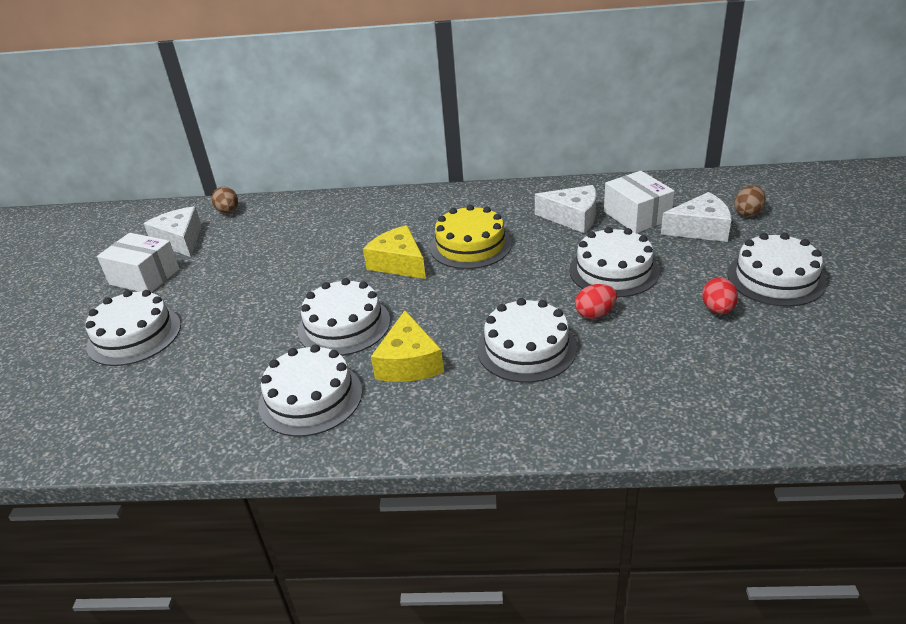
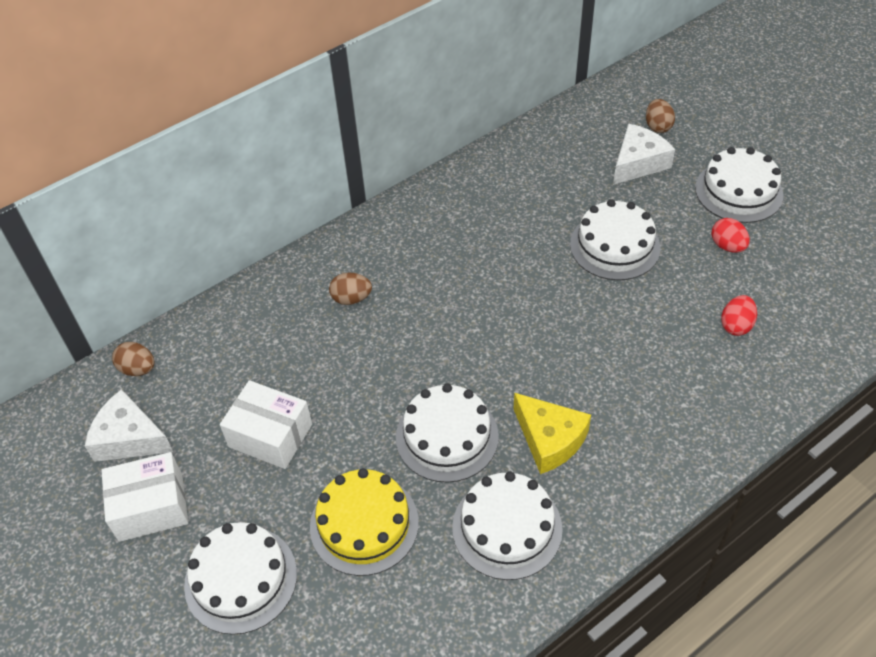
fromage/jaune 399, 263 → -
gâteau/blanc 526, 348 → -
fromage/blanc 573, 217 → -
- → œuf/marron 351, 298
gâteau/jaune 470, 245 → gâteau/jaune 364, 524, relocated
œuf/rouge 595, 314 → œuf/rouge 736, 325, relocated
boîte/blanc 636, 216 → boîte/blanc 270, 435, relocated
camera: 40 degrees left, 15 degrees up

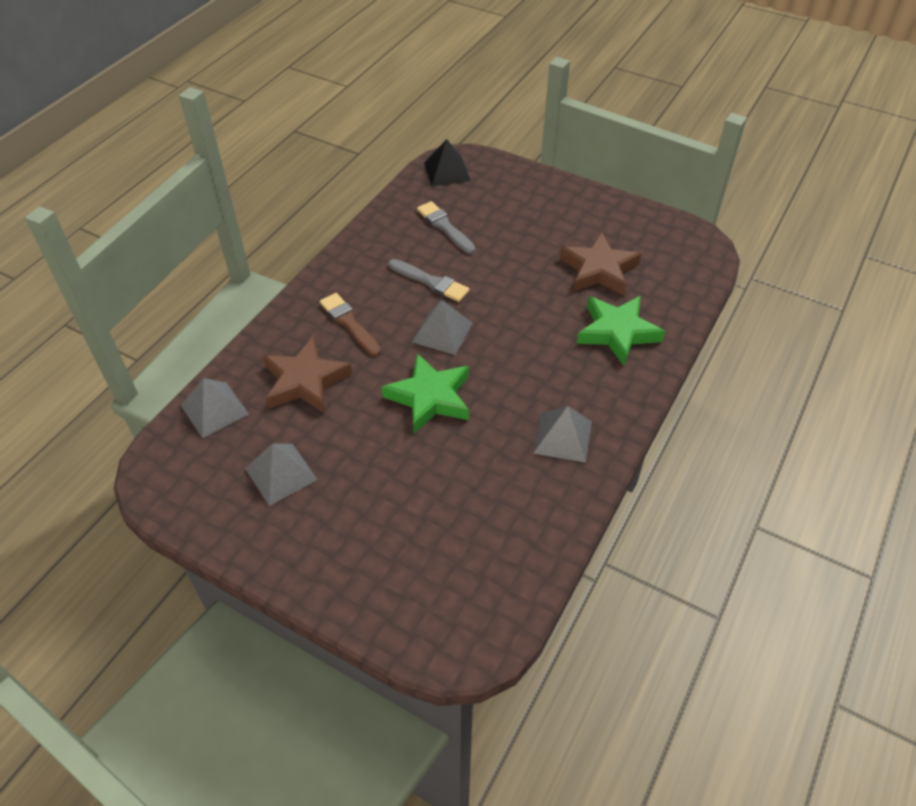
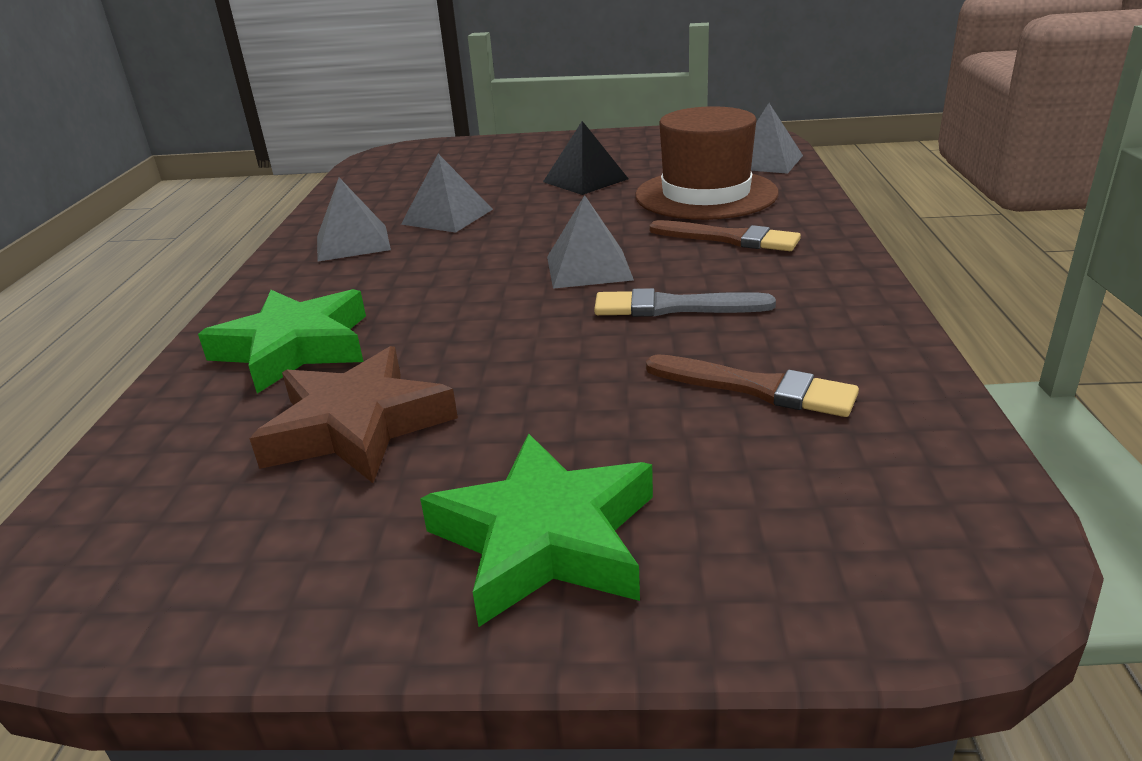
pyramide/gris 281, 474 → pyramide/gris 447, 216, relocated
étoile/vert 430, 397 → étoile/vert 545, 538, relocated
pyramide/noir 447, 171 → pyramide/noir 585, 180, relocated
étoile/marron 305, 381 → chapeau/marron 706, 194
pinceau/gris 445, 227 → pinceau/marron 757, 388
camera: 155 degrees right, 20 degrees down

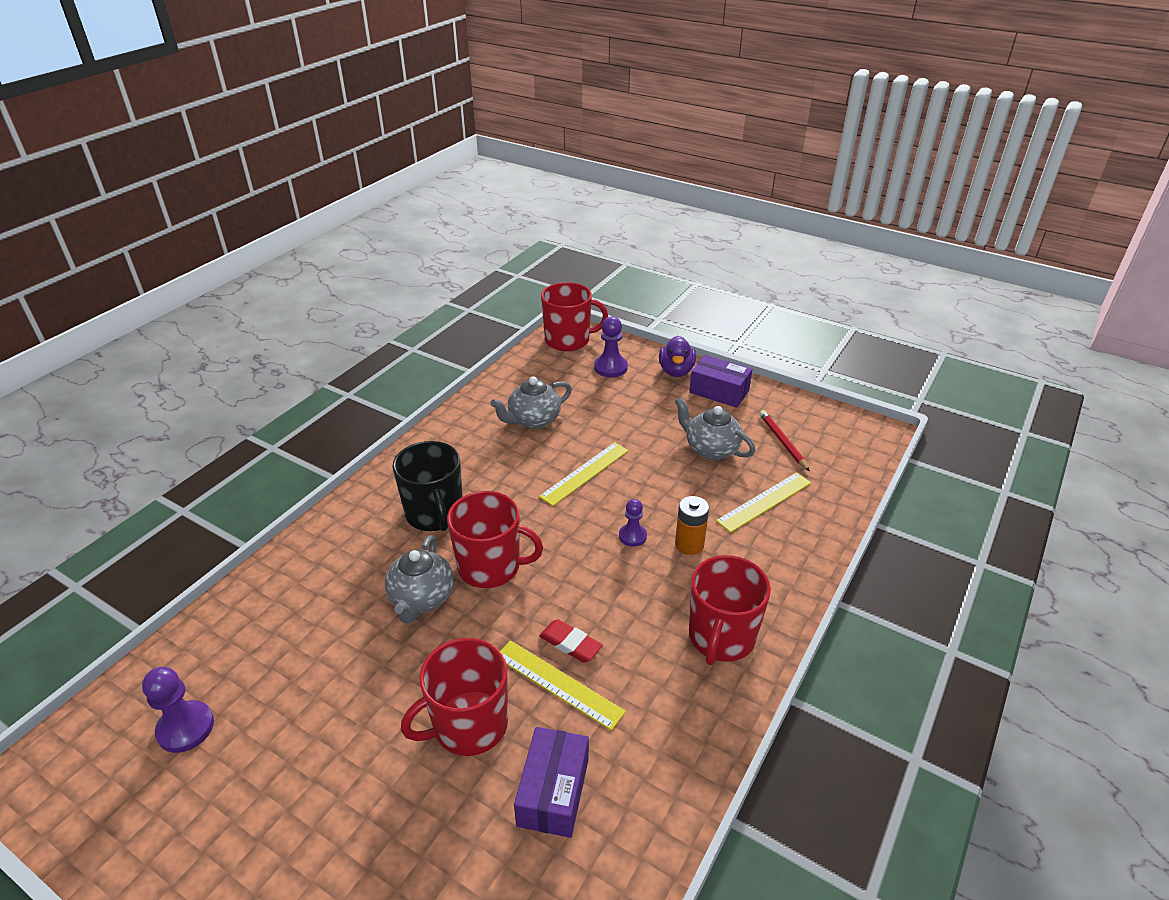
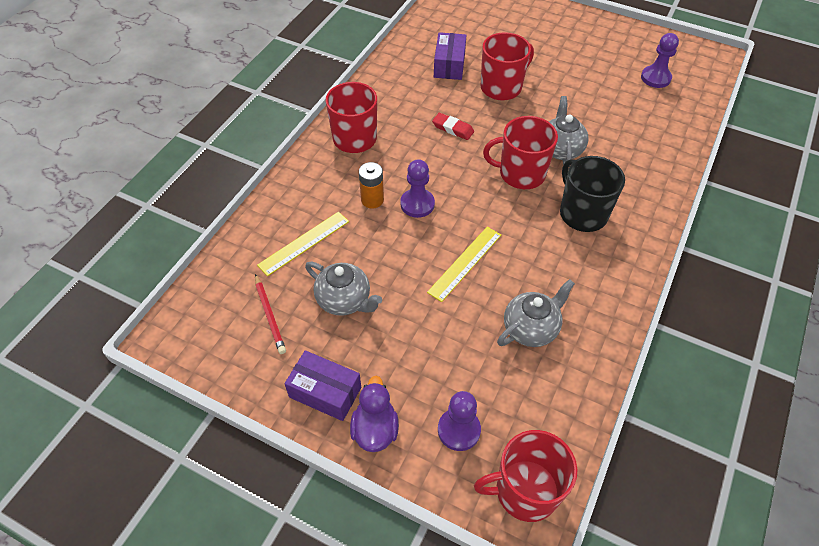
règle/jaune 558, 684 → -
pion/violet 632, 536 → pion/violet 417, 204, x1.53
camera: 175 degrees right, 15 degrees up

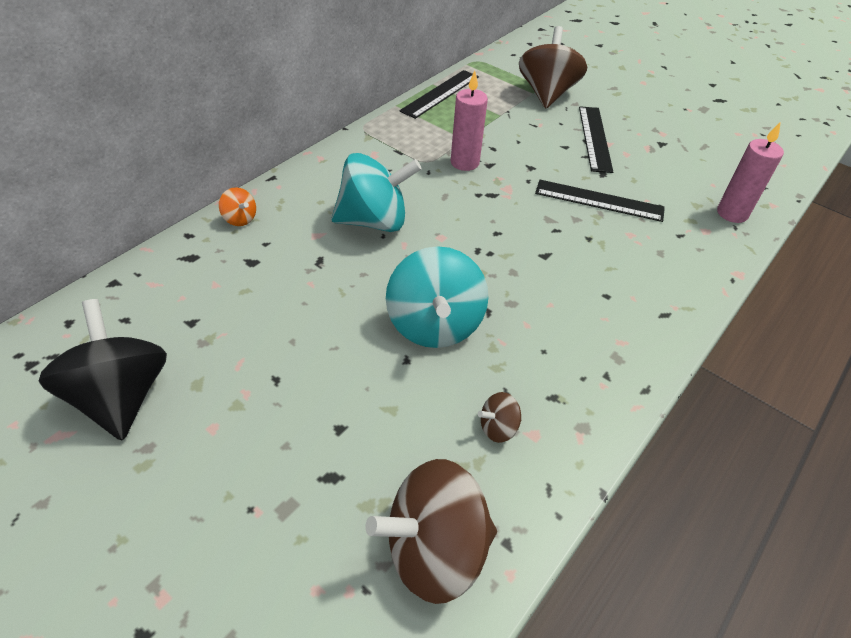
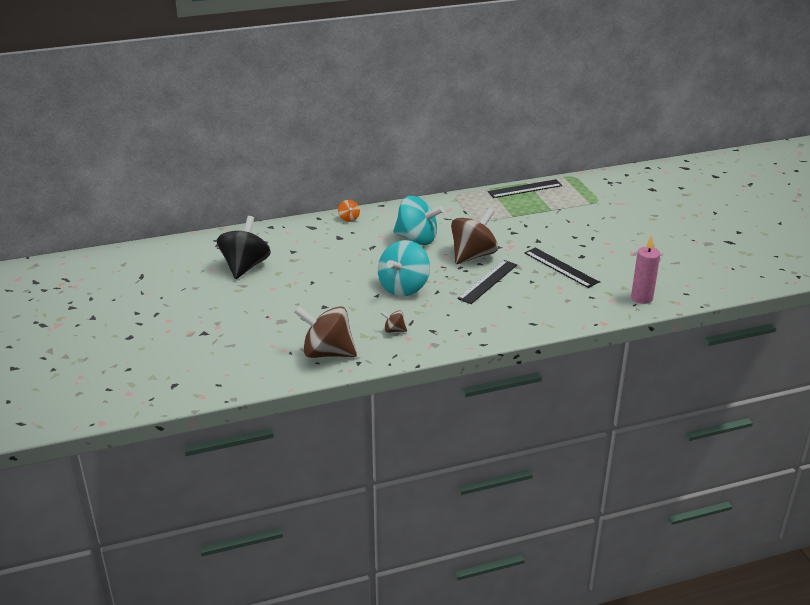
bougie/rose 464, 162 → -
toupie/marron 547, 93 → toupie/marron 473, 255, relocated
règle/noir 594, 138 → règle/noir 487, 281, relocated
camera: 35 degrees right, 15 degrees down

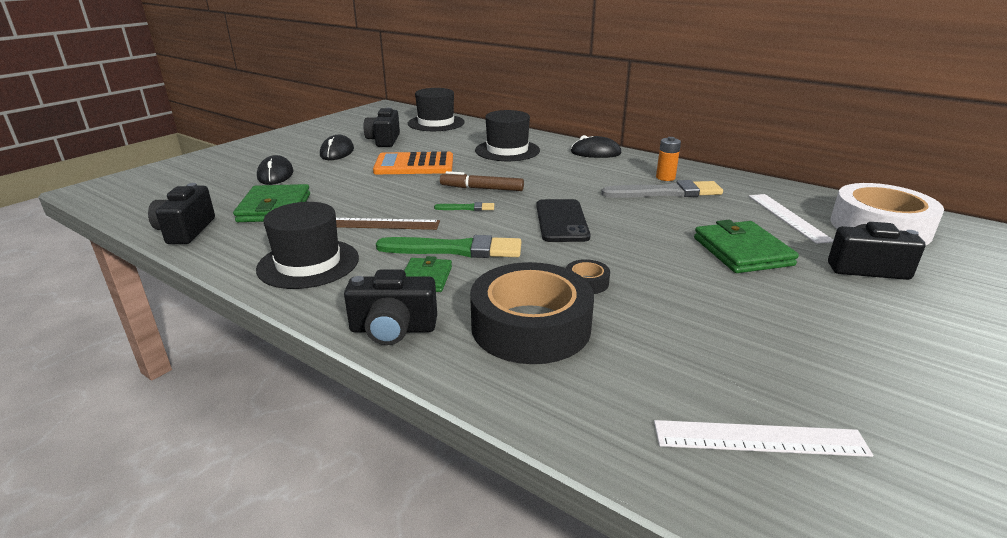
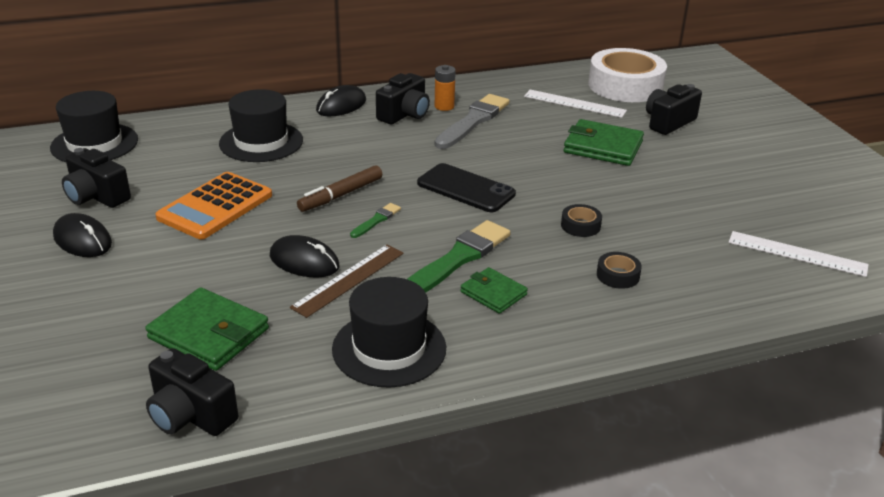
souris/noir 275, 175 → souris/noir 304, 261, relocated
appareil photo/noir 393, 329 → appareil photo/noir 404, 114, relocated
règle/blanc 759, 438 → règle/blanc 797, 254, 75 degrees clockwise
ruban adhésif/noir 530, 326 → ruban adhésif/noir 618, 275, x0.41
camera: 55 degrees left, 5 degrees up

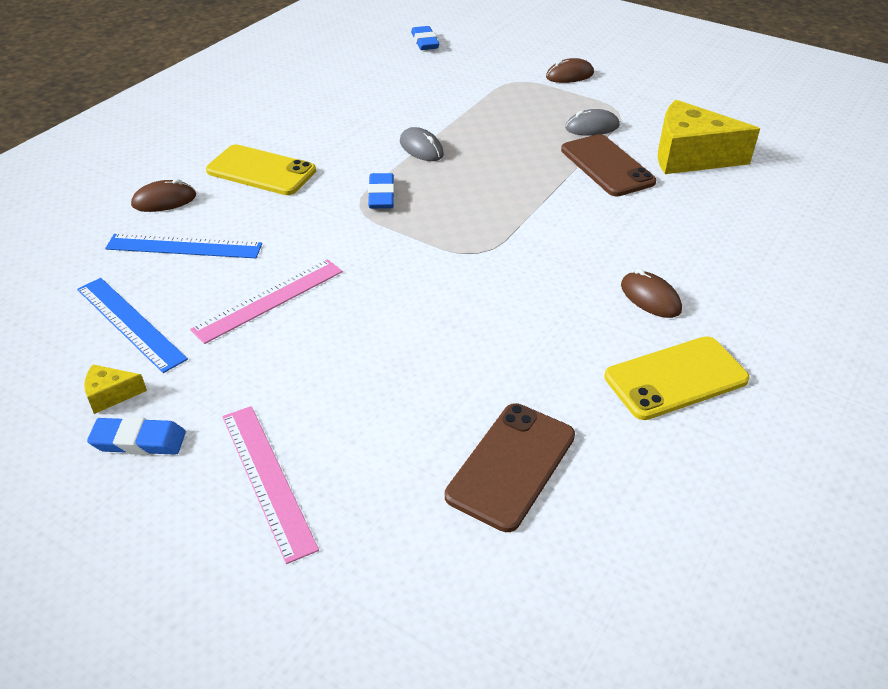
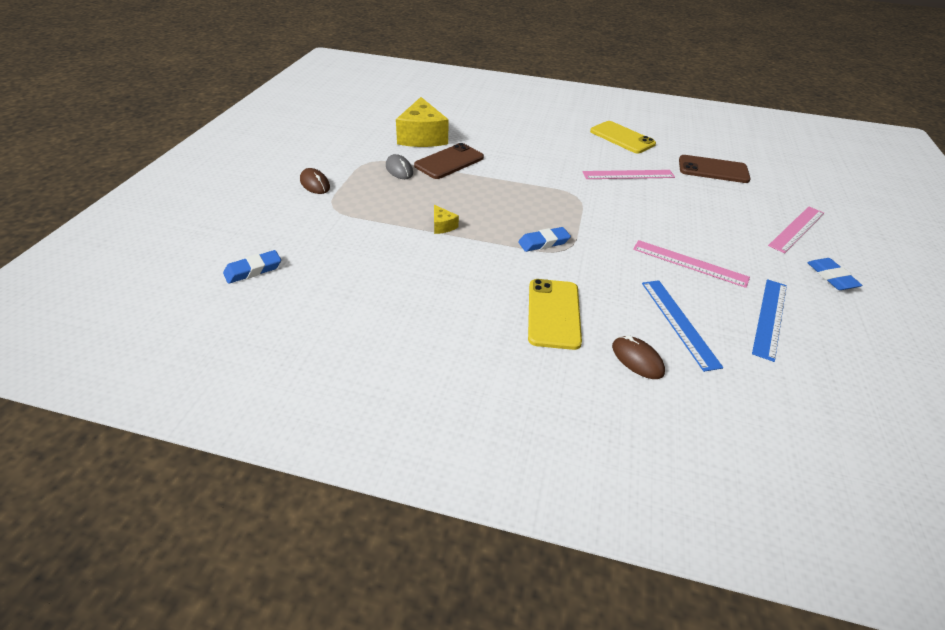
souris/gris 421, 148 → -
souris/marron 650, 298 → -
- → règle/rose 628, 174
fromage/jaune 111, 395 → fromage/jaune 442, 226, relocated
camera: 110 degrees left, 0 degrees up

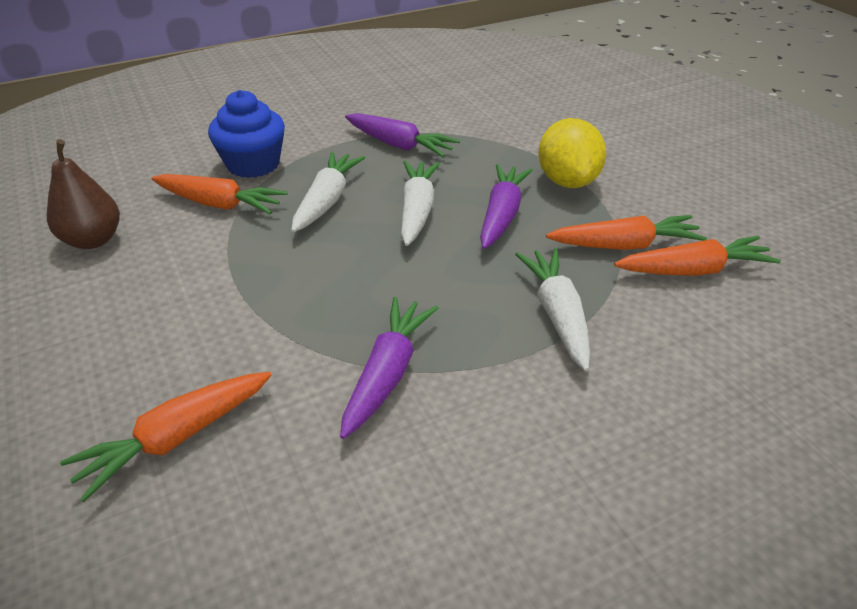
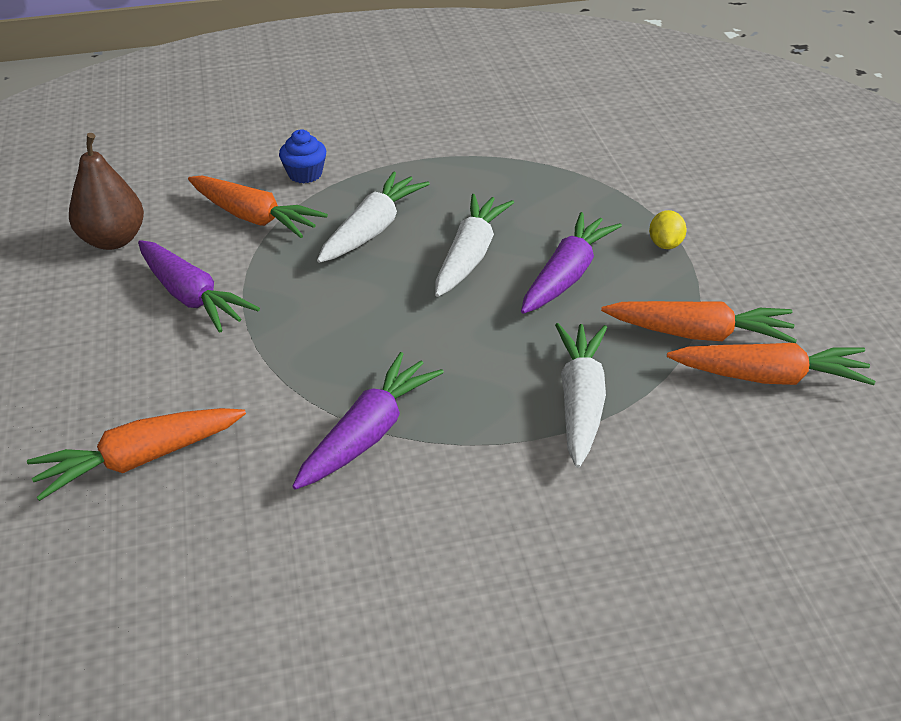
carotte/violet 399, 145 → carotte/violet 191, 297, relocated
muffin/bleu 253, 164 → muffin/bleu 305, 174, x0.55
citron/jaune 567, 181 → citron/jaune 665, 244, x0.46
camera: 15 degrees right, 0 degrees up

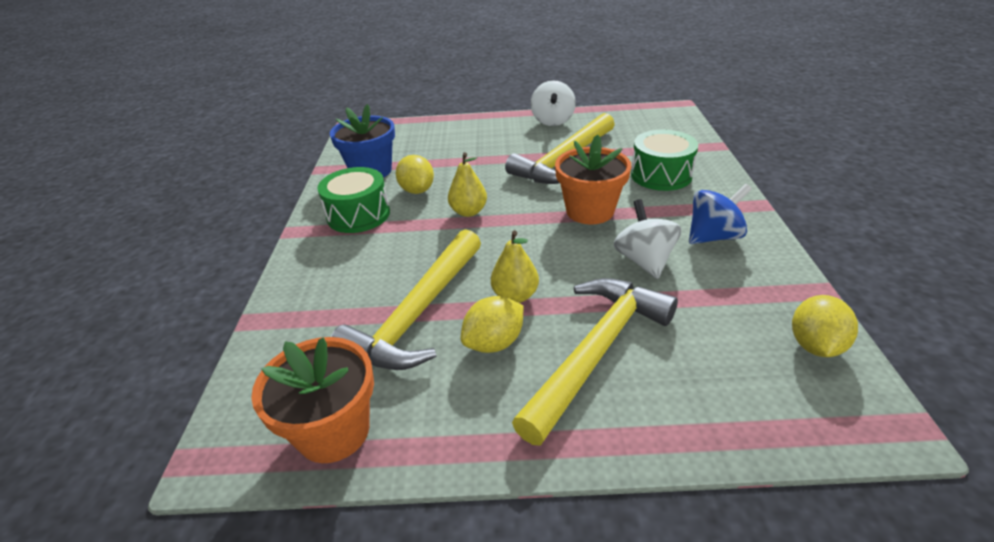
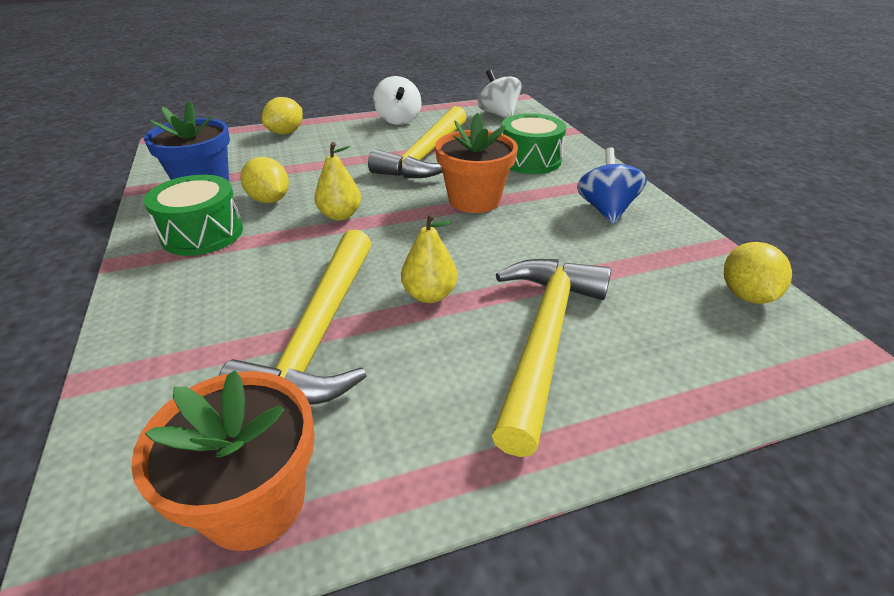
citron/jaune 494, 343 → citron/jaune 286, 133, relocated
toupie/blanc 644, 260 → toupie/blanc 498, 114, relocated
toupie/bleu 713, 236 → toupie/bleu 606, 210, 45 degrees counterclockwise
camera: 20 degrees left, 0 degrees up

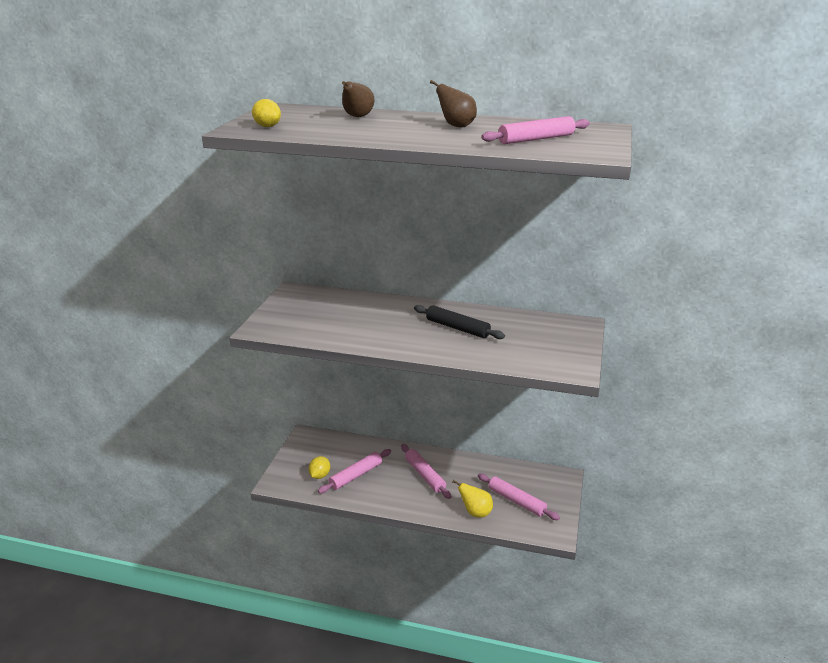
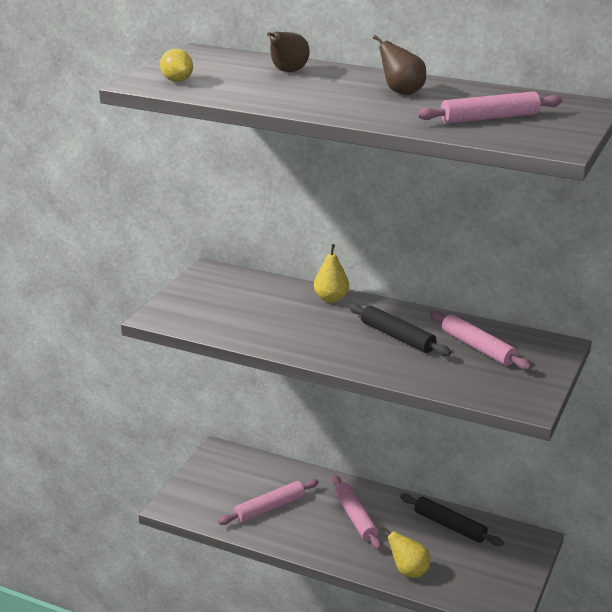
citron/jaune 320, 475 → -
- → poire/jaune 331, 298
- → rouleau à pâtisserie/noir 449, 526
rouleau à pâtisserie/rose 517, 501 → rouleau à pâtisserie/rose 478, 348, relocated
camera: 10 degrees right, 0 degrees up

